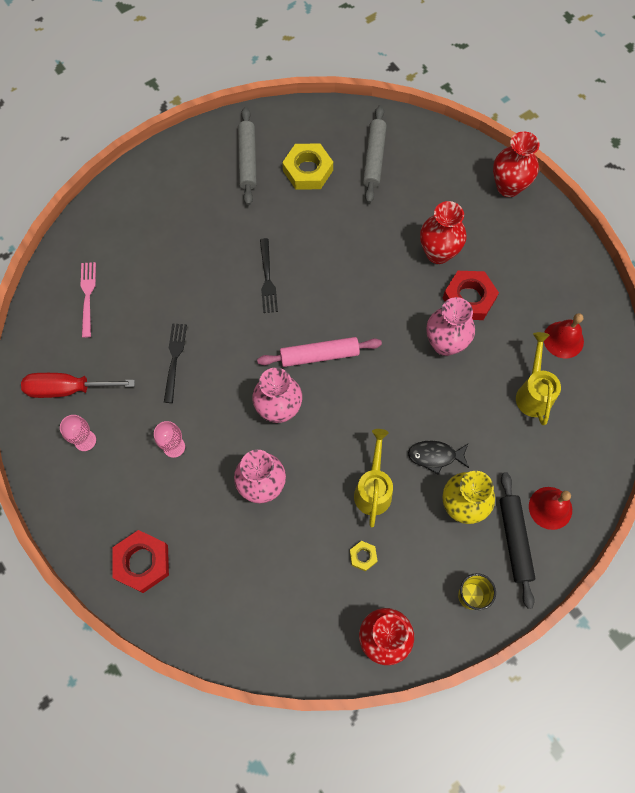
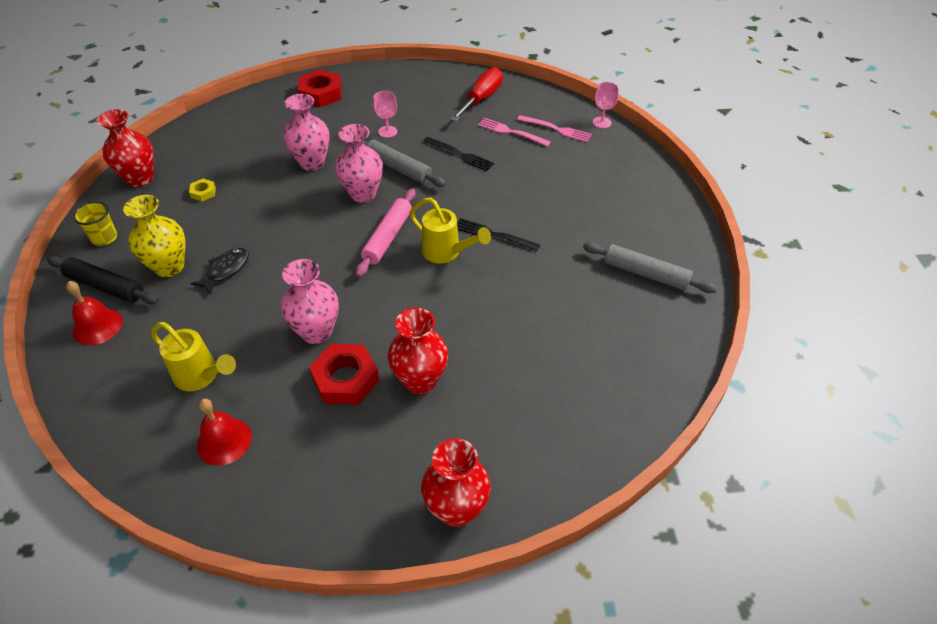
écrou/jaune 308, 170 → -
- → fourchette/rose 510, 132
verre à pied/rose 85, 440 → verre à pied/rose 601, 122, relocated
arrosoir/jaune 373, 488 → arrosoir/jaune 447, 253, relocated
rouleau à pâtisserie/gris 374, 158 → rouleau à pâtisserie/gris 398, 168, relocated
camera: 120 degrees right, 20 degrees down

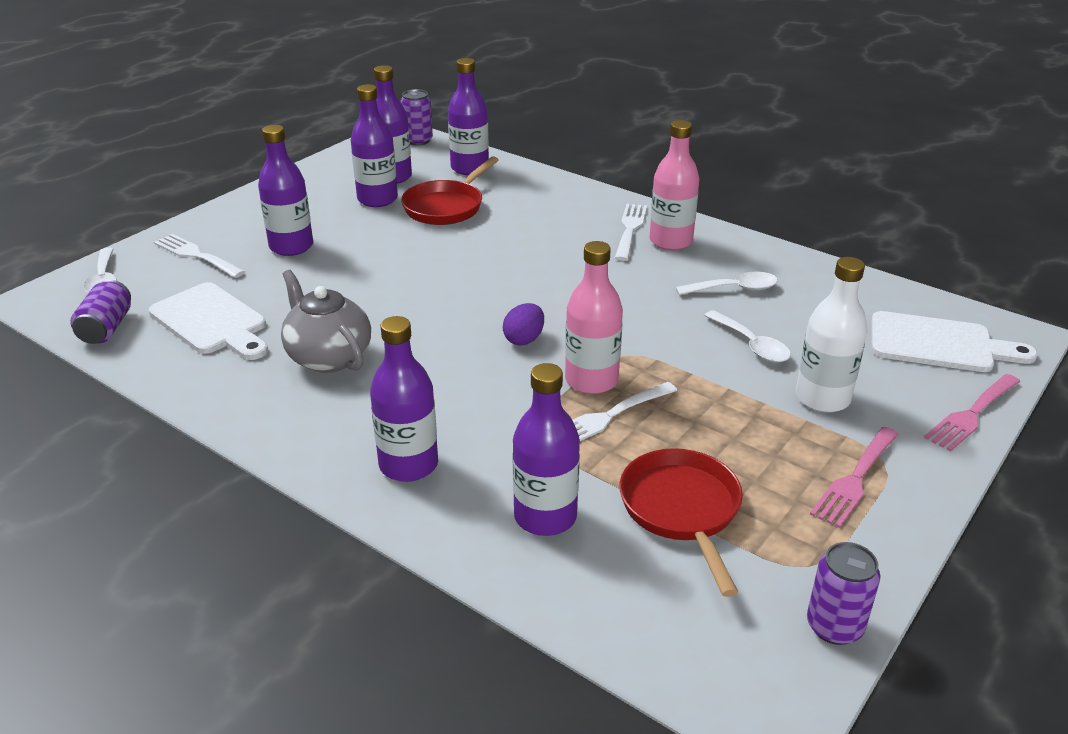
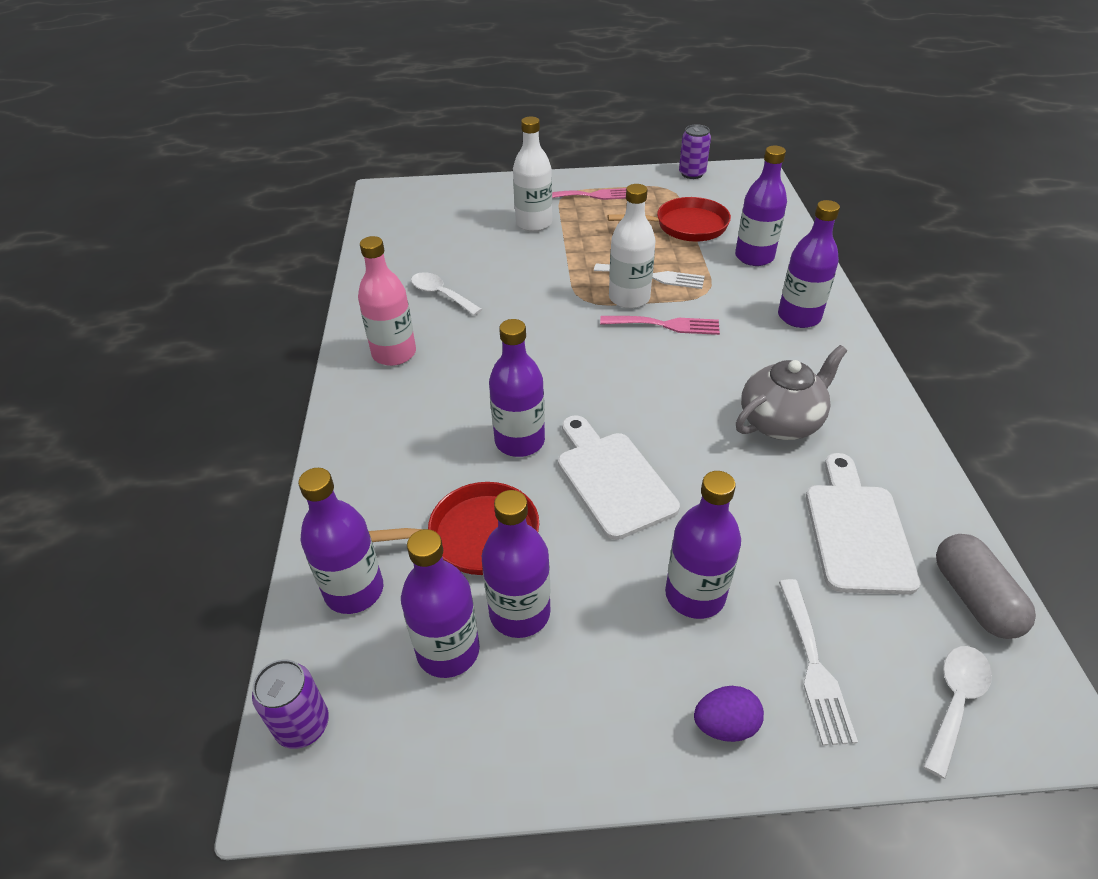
fourchette/blanc 630, 229 → -
cuillère/blanc 751, 345 → -
- → bouteille/violet 520, 441
œuf/violet 524, 339 → œuf/violet 725, 725, relocated
planche à découper/blanc 939, 344 → planche à découper/blanc 612, 479, relocated
fourchette/rose 971, 414 → fourchette/rose 665, 325, relocated
canette/violet 106, 328 → gélule/gris 974, 598
bouteille/rose 591, 380 → bouteille/blanc 629, 298
théière/gris 328, 357 → théière/gris 781, 422, 135 degrees counterclockwise
poêle/rouge 682, 510 → poêle/rouge 686, 226, 135 degrees counterclockwise
camera: 130 degrees left, 10 degrees up

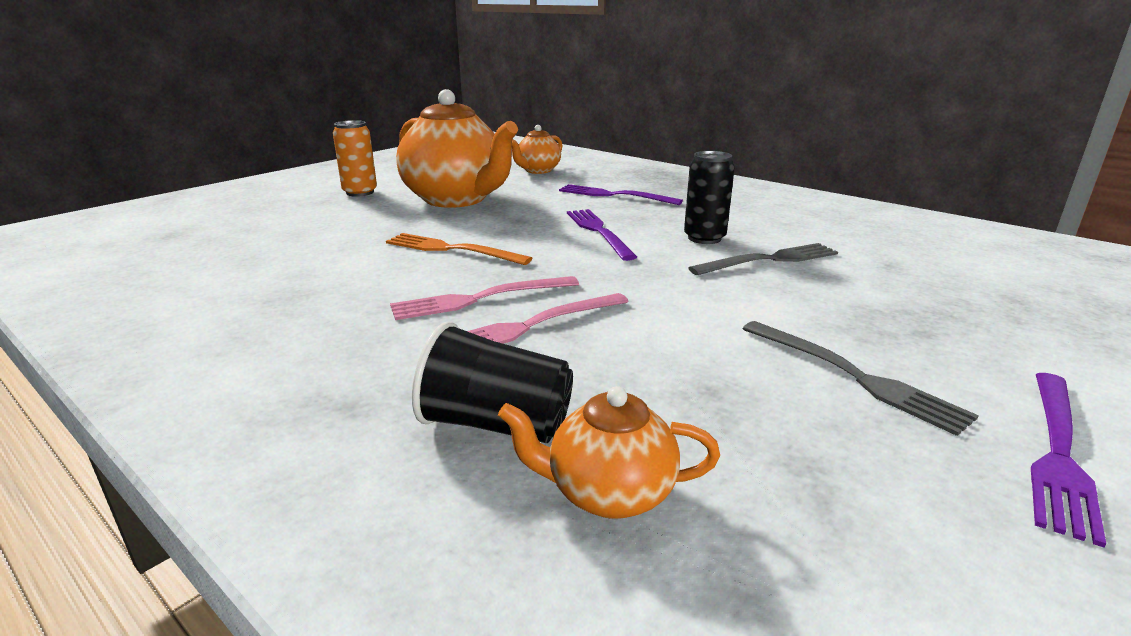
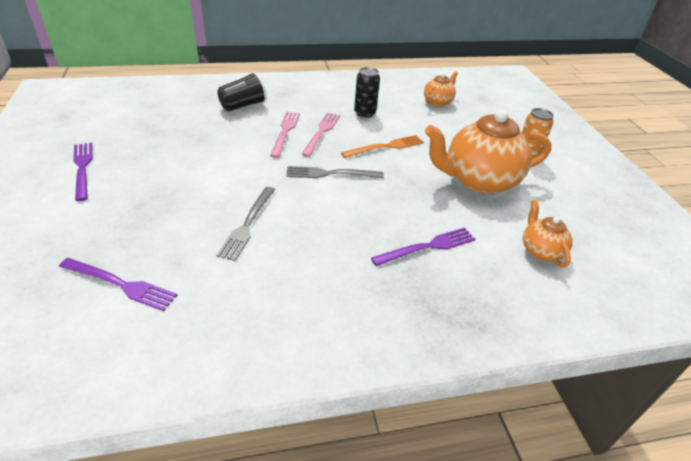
théière/orange 608, 493 → théière/orange 438, 102, relocated
fourchette/violet 598, 232 → fourchette/violet 120, 284, relocated
canette/noir 704, 238 → canette/noir 364, 113, relocated
fourchette/gris 854, 376 → fourchette/gris 330, 174, relocated
camera: 125 degrees right, 15 degrees up

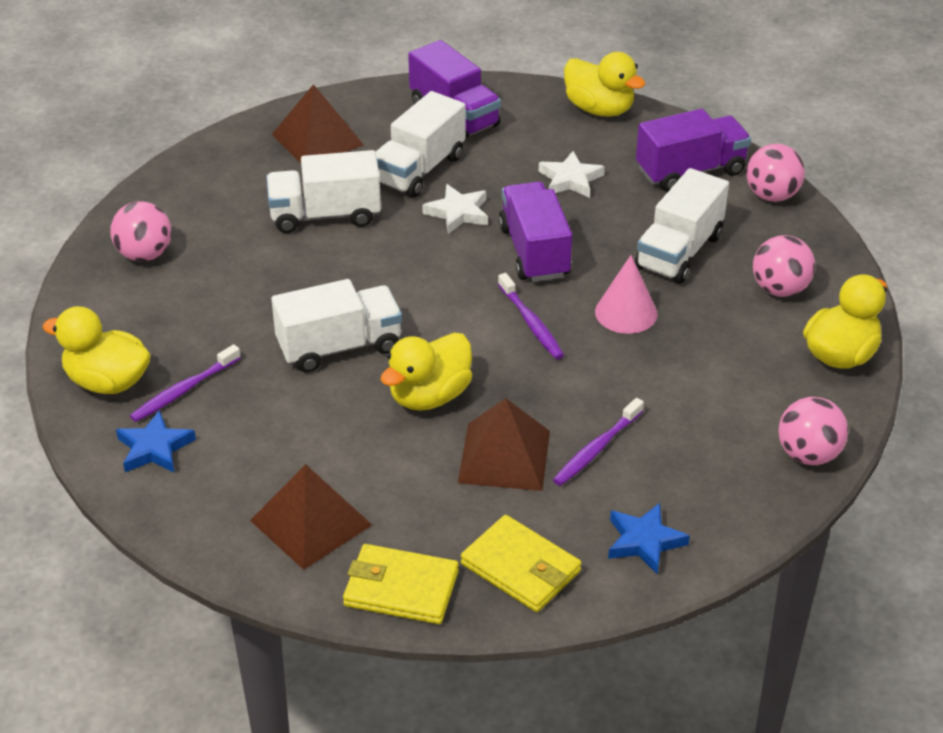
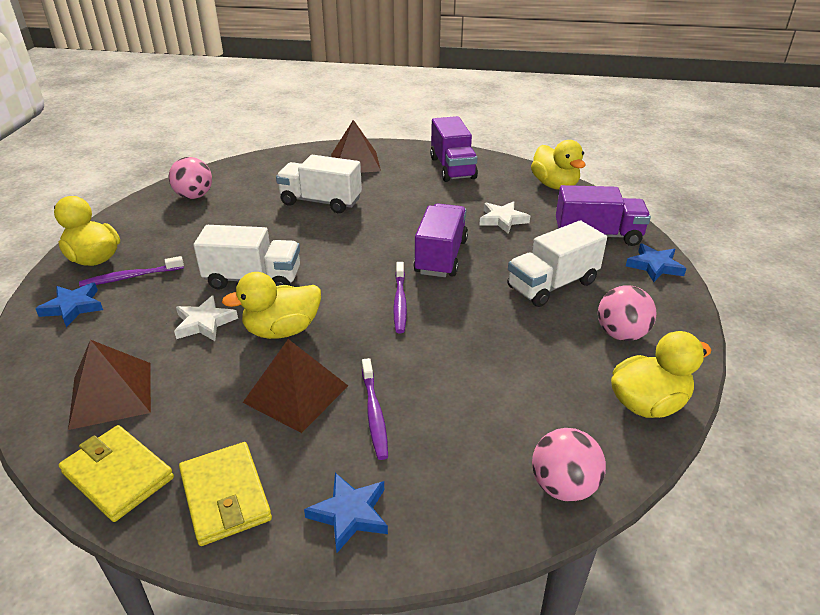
camion/blanc 419, 170 → -
cône/rose 626, 312 → -
étoile/blanc 458, 213 → étoile/blanc 204, 323, relocated
balle/rose 772, 195 → étoile/bleu 654, 266
brosse à dents/violet 597, 449 → brosse à dents/violet 374, 413, 75 degrees counterclockwise
camera: 25 degrees right, 5 degrees down

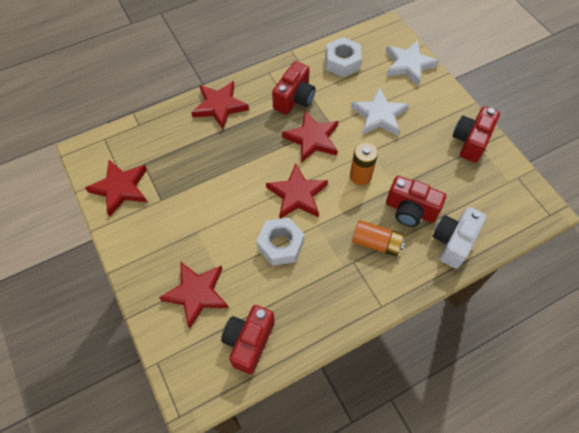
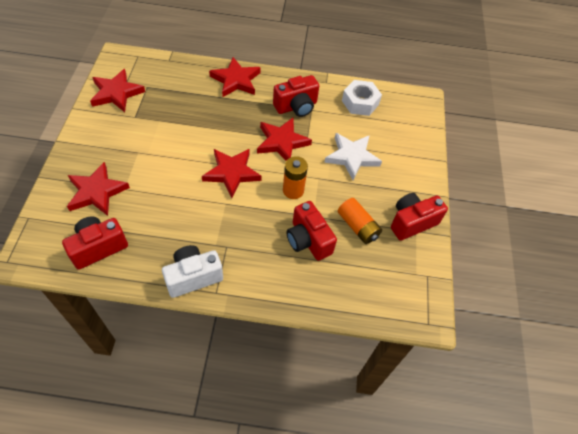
écrou/blanc 280, 245 → -
étoile/blanc 408, 64 → -
pile/orange 376, 243 → pile/orange 357, 226, relocated
appareil photo/blanc 453, 242 → appareil photo/blanc 193, 277, relocated
camera: 30 degrees right, 5 degrees down

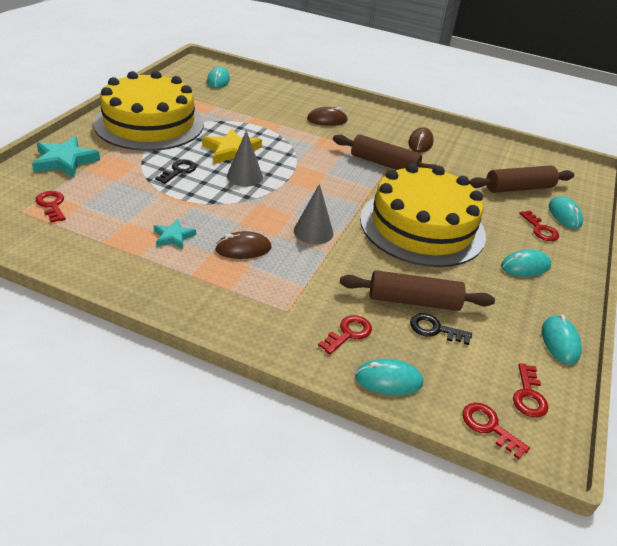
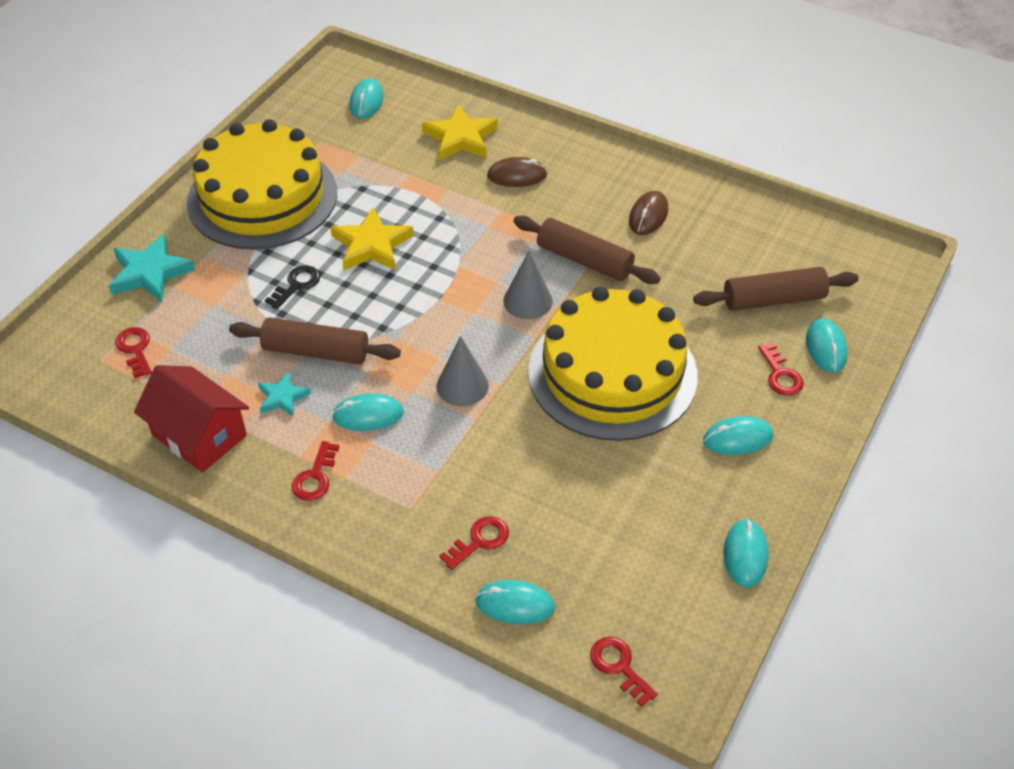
clé/noir 435, 329 → -
- → maison/rouge 199, 435
- → étoile/jaune 460, 138
cône/gris 244, 176 → cône/gris 528, 301, relocated
rouleau à pâtisserie/marron 413, 301 → rouleau à pâtisserie/marron 316, 351, relocated
clé/rouge 528, 395 → clé/rouge 315, 477, relocated
souris/marron 243, 249 → souris/turquoise 368, 415
camera: 10 degrees right, 10 degrees up

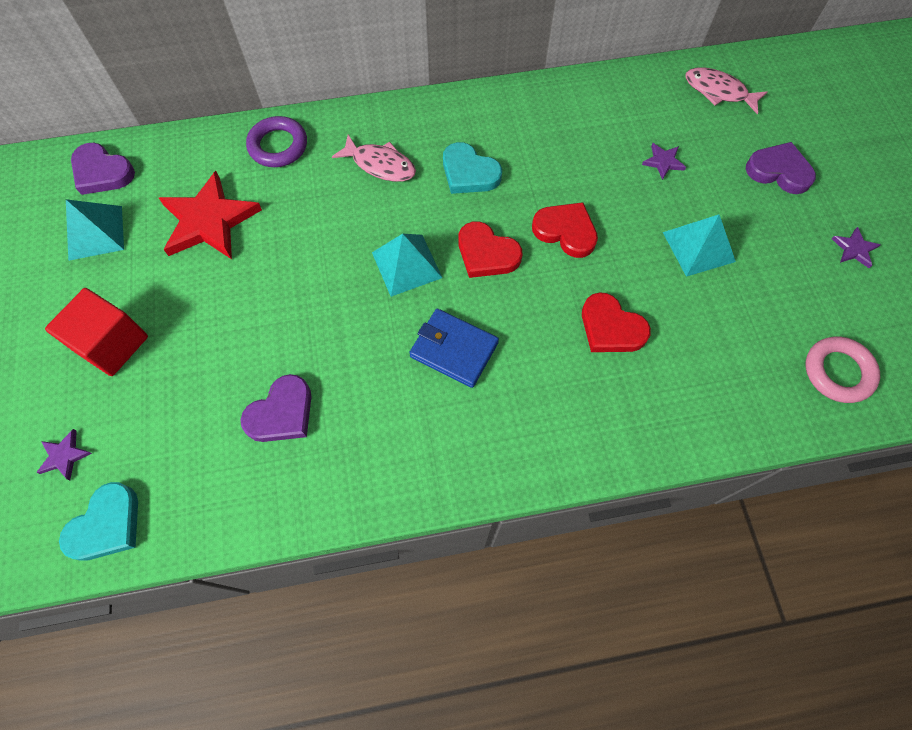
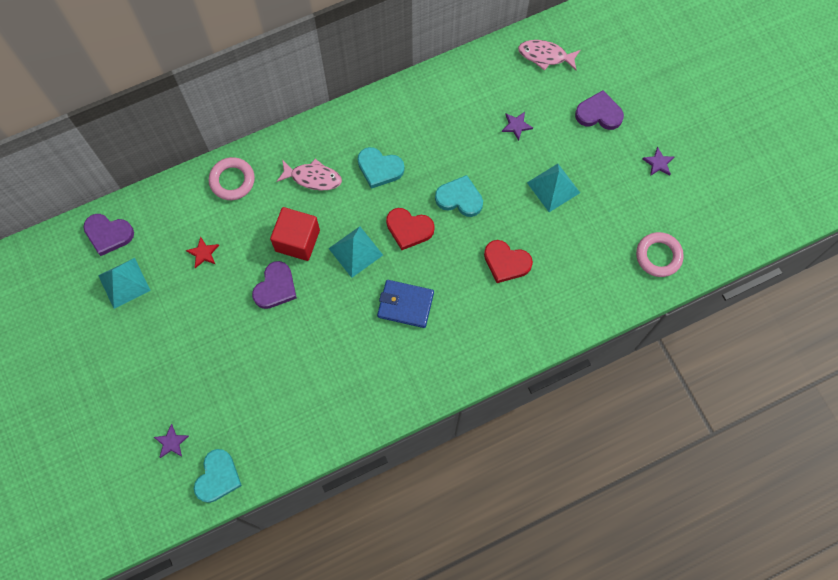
cube/rouge 112, 344 → cube/rouge 297, 240, relocated
cœur/violet 281, 413 → cœur/violet 275, 287, relocated
anneau/violet 278, 146 → anneau/rose 232, 180
cœur/rouge 565, 231 → cœur/turquoise 459, 198
étoile/rouge 209, 221 → étoile/rouge 203, 253, x0.44
camera: 15 degrees left, 5 degrees up

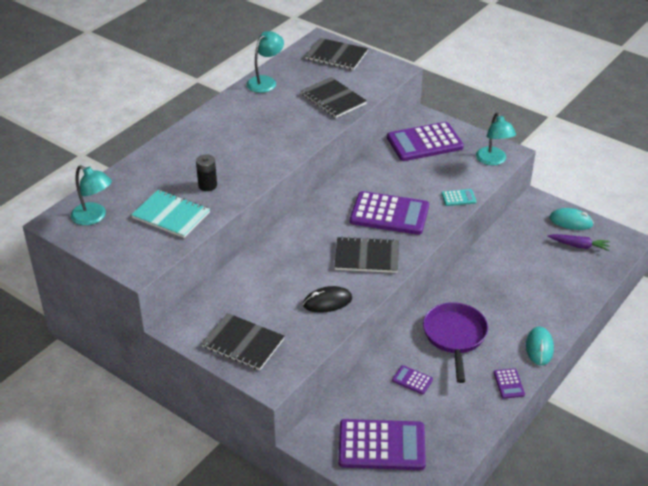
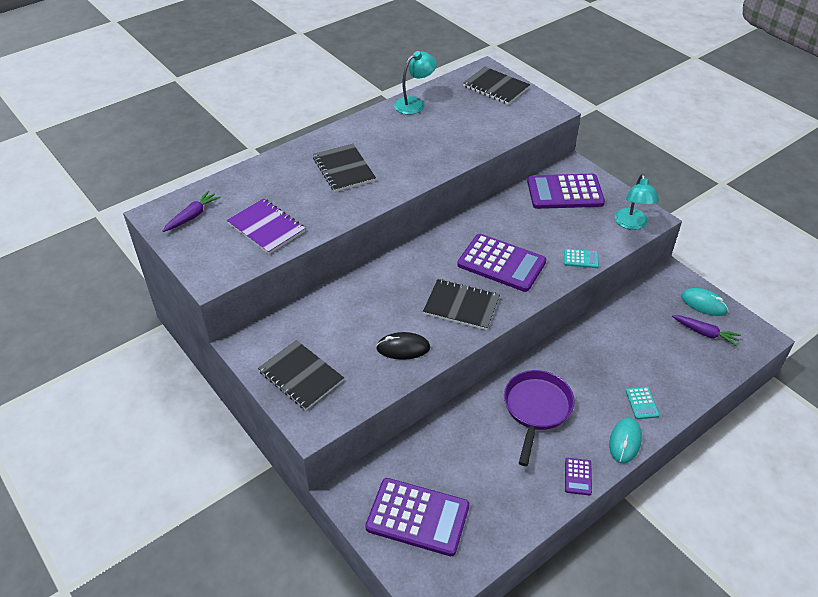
pile/noir 207, 185 → -
calculatrice/violet 412, 380 → -
- → calculatrice/turquoise 642, 403
carnet/noir 333, 99 → carnet/noir 344, 169, relocated
lampe/turquoise 94, 217 → carotte/violet 192, 216
carnet/turquoise 171, 215 → carnet/violet 266, 228
camera: 15 degrees right, 5 degrees up

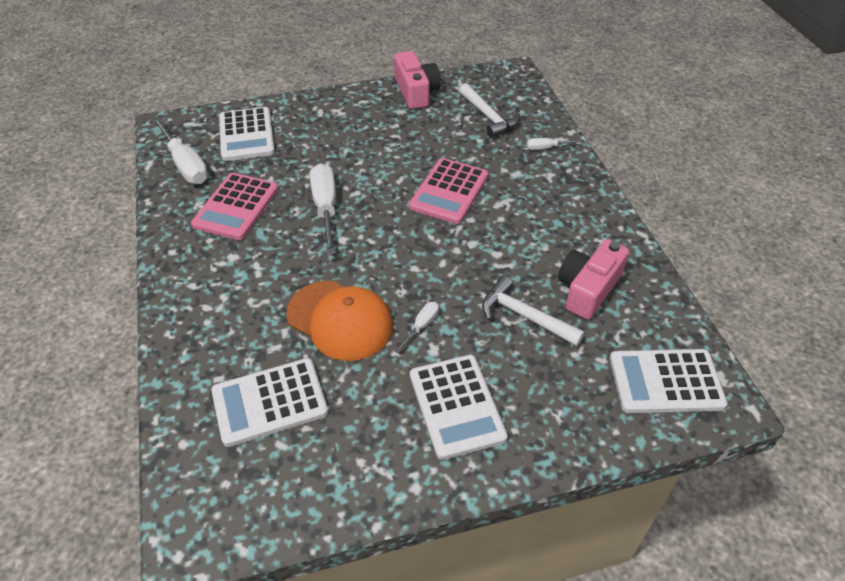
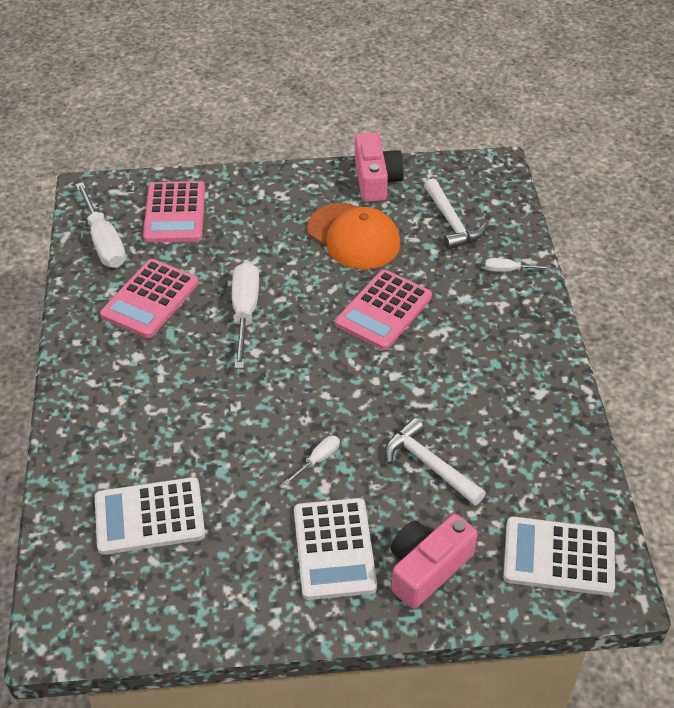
casquette/orange 340, 320 → casquette/orange 353, 237, relocated
appareil photo/rose 588, 289 → appareil photo/rose 427, 568, relocated
calculatrice/blanc 246, 135 → calculatrice/rose 175, 213
camera: 10 degrees right, 0 degrees up

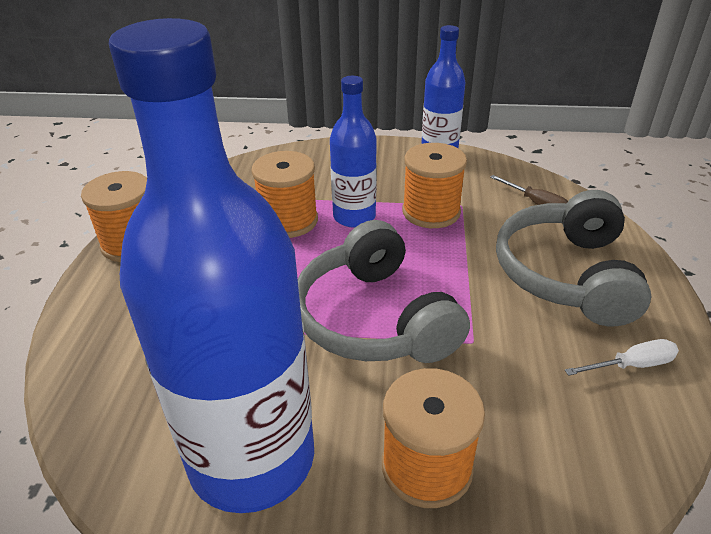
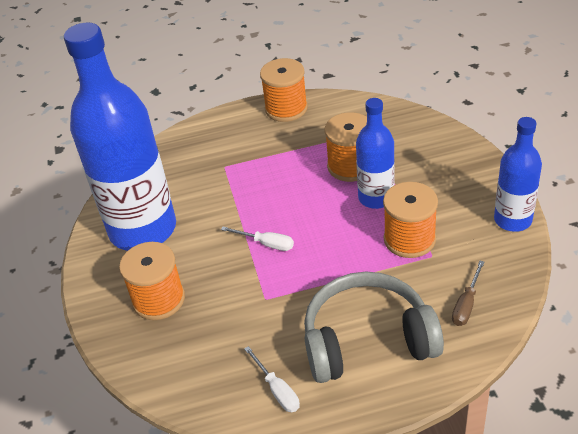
casque audio/gris 374, 318 → tournevis/blanc 266, 244
camera: 75 degrees right, 5 degrees up

